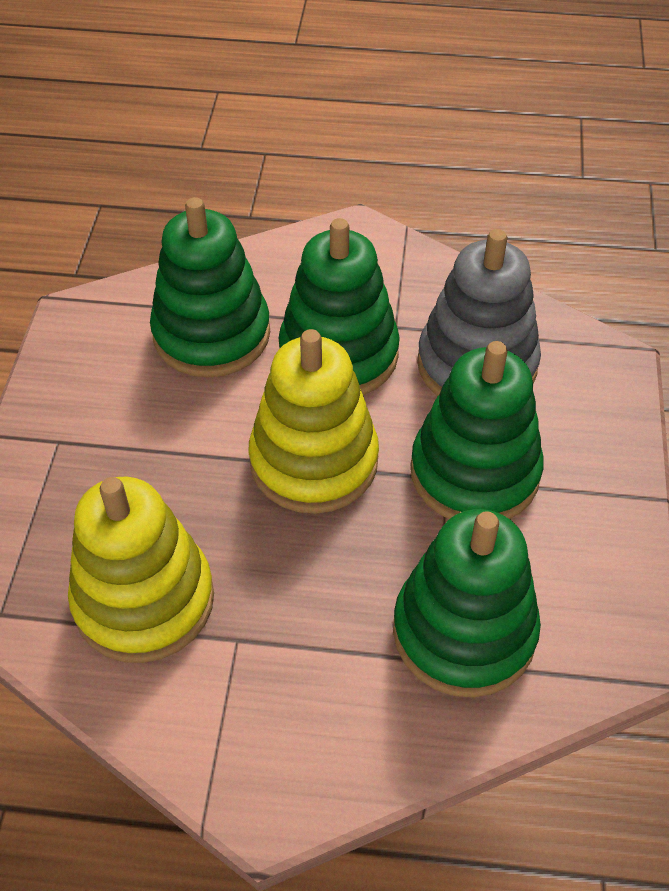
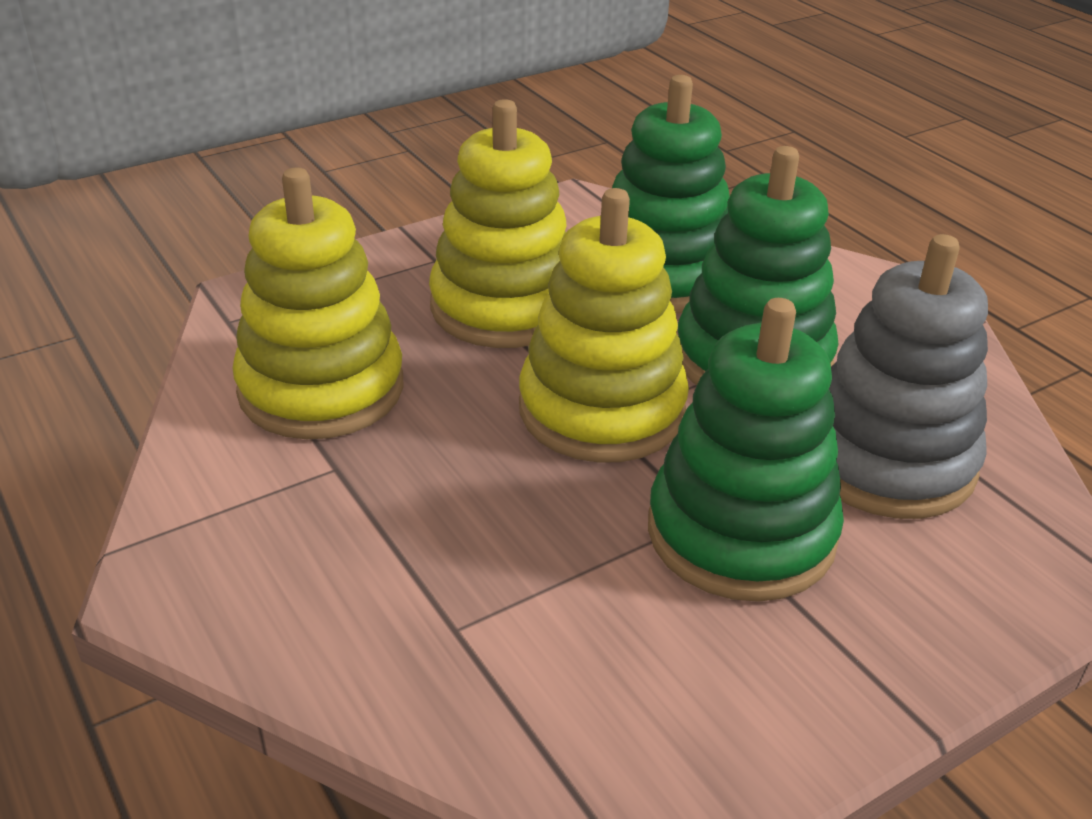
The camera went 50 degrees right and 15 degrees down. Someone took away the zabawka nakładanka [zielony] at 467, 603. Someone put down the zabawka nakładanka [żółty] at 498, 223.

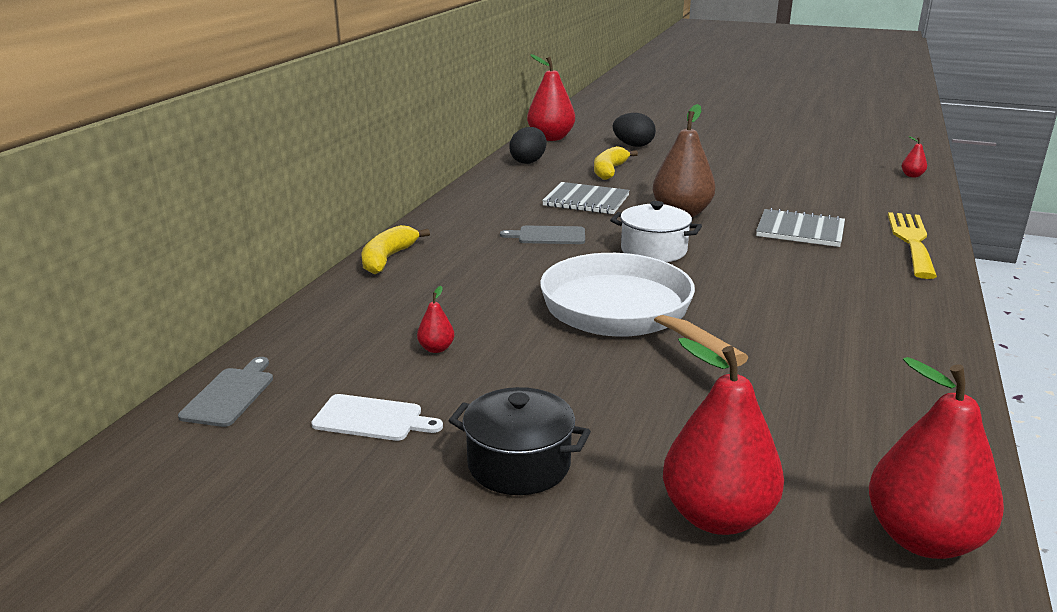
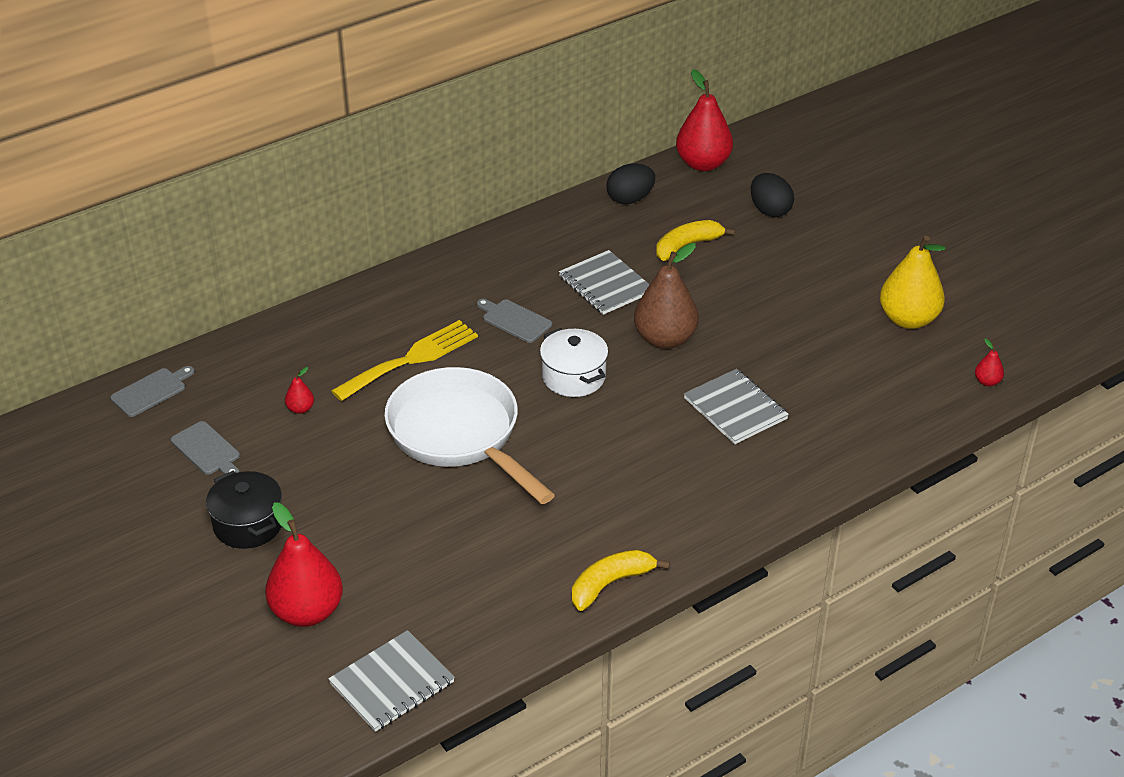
The camera went 35 degrees right and 15 degrees up. Someone repainted the deska do krojenia [biały] at 377, 417, which became the deska do krojenia [szary] at 205, 448. Someone carried the banan [żółty] from 395, 249 to 621, 580. Someone rotated the patelnia [biały] at 644, 309 by 45 degrees counterclockwise. Someone swapped the gruszka [czerwony] at 936, 458 for the zeszyt [szary] at 391, 681. Someone carried the widelec [żółty] from 912, 245 to 404, 360. Someone put down the gruszka [żółty] at 913, 282.

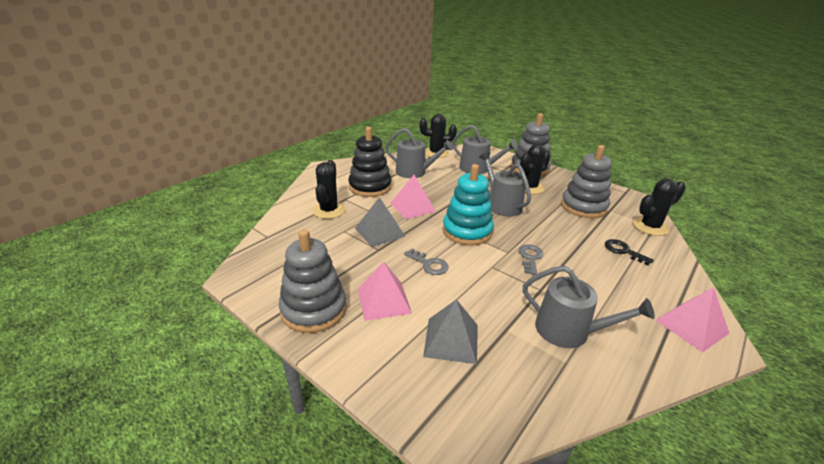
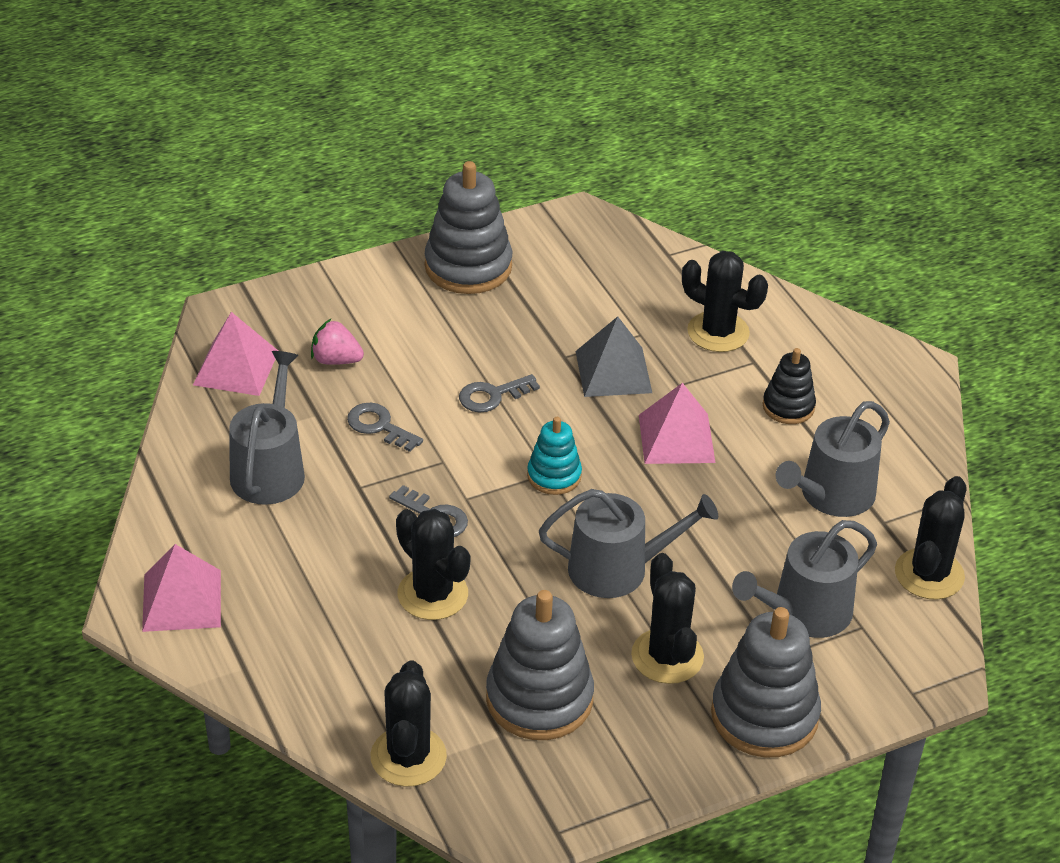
The camera went 115 degrees right and 10 degrees up. Someone scaled the zabawka nakładanka [czarny] at 370, 162 by 0.56. Someone carried the piramida [różowy] from 385, 291 to 235, 354. Someone swapped the piramida [szary] at 450, 331 for the truskawka [różowy] at 337, 342. Someone scaled the zabawka nakładanka [turkusowy] at 468, 204 by 0.56. Someone rotated the konewka [szary] at 589, 307 by 135 degrees clockwise. Someone took away the klucz [czarny] at 629, 252. Someone put down the klucz [szary] at 385, 427. Someone put down the kaktus [czarny] at 433, 564.

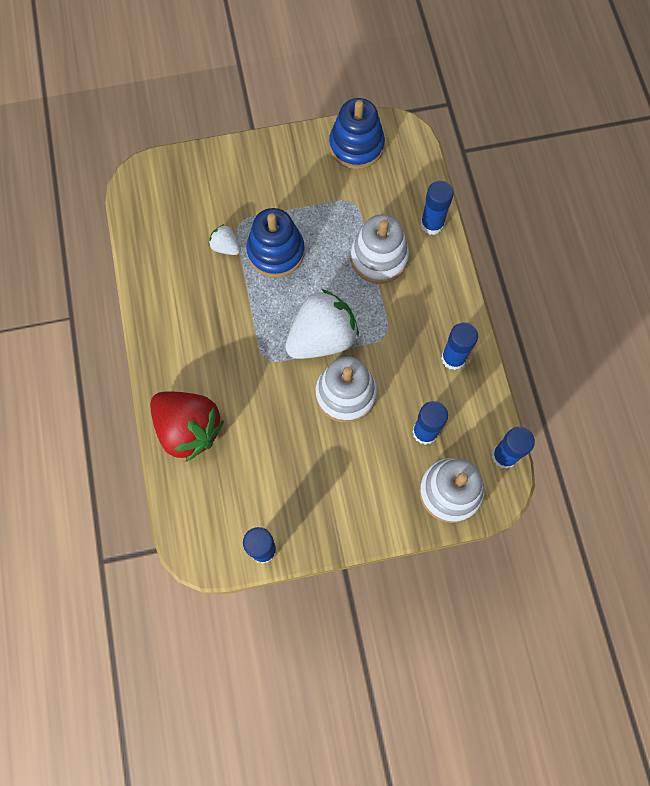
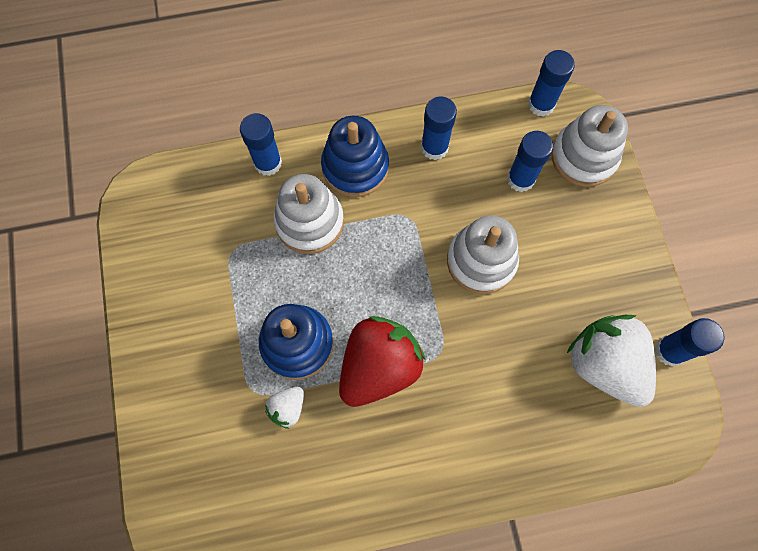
The camera went 90 degrees left and 0 degrees up. Someone carried the truskawka [czerwony] from 187, 426 to 382, 361. Someone carried the truskawka [biały] from 322, 324 to 611, 361. Someone carried the zabawka nakładanka [niebieski] from 357, 133 to 355, 156.

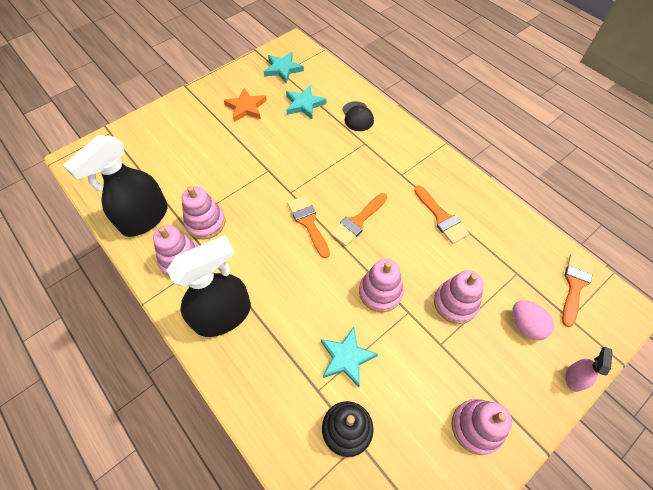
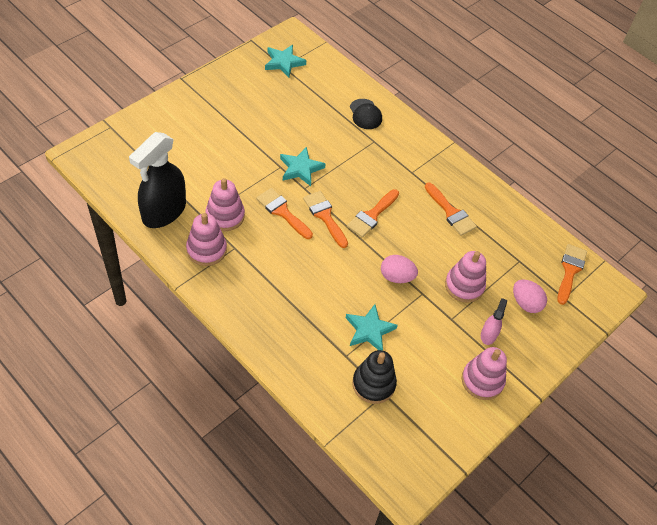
The camera went 10 degrees left and 5 degrees down. Someone took away the spryskiwacz [czarny] at 209, 286. Someone took away the gwiazda [pomarańczowy] at 245, 105. Someone carried the gwiazda [turkusowy] from 306, 102 to 303, 166. Someone swapped the zabawka nakładanka [różowy] at 381, 285 for the jajko [różowy] at 399, 269. Someone carried the spryskiwacz [różowy] from 588, 369 to 494, 321. Someone put down the pędzel [pomarańczowy] at 284, 213.

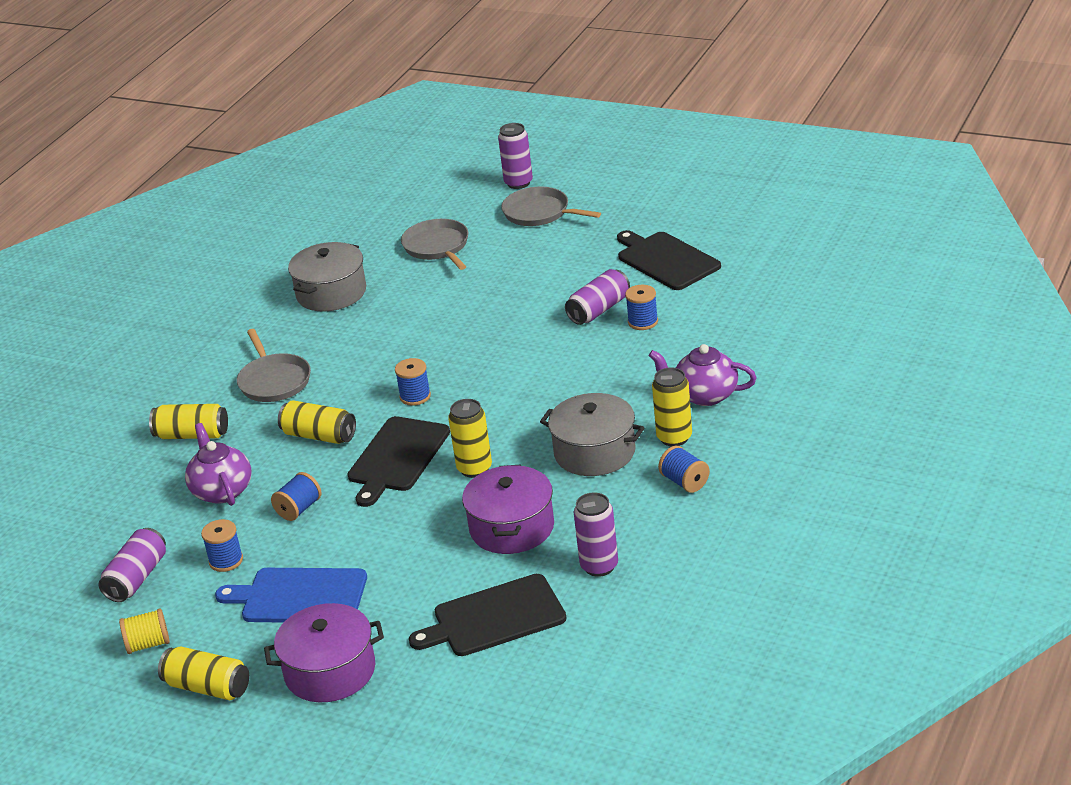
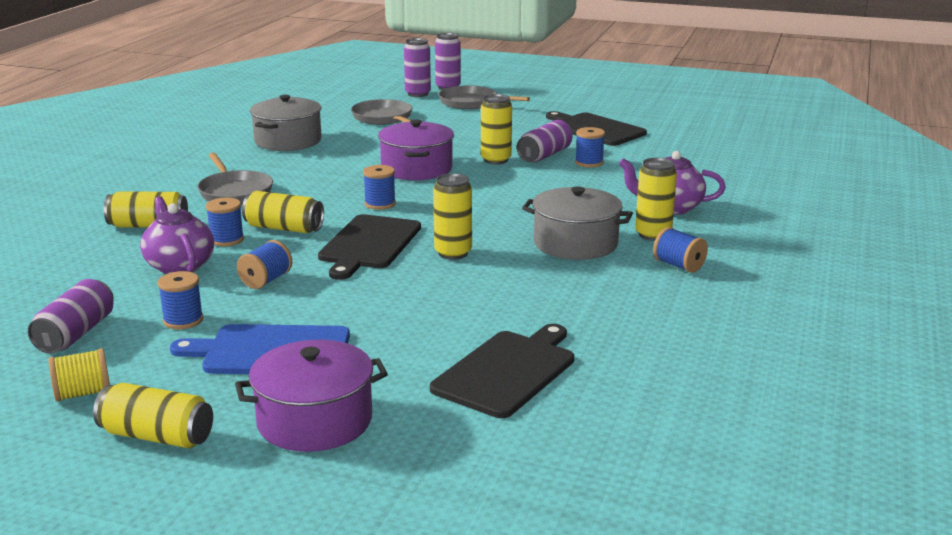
The camera went 10 degrees left and 10 degrees down. Someone rotated the deska do krojenia [czarny] at 488, 615 by 150 degrees clockwise. Someone carried the garnek [fioletowy] from 508, 509 to 416, 149. Someone carried the puszka [fioletowy] from 596, 534 to 417, 67. Someone put down the szpulka [niebieski] at 225, 222. Someone put down the puszka [żółty] at 496, 129.

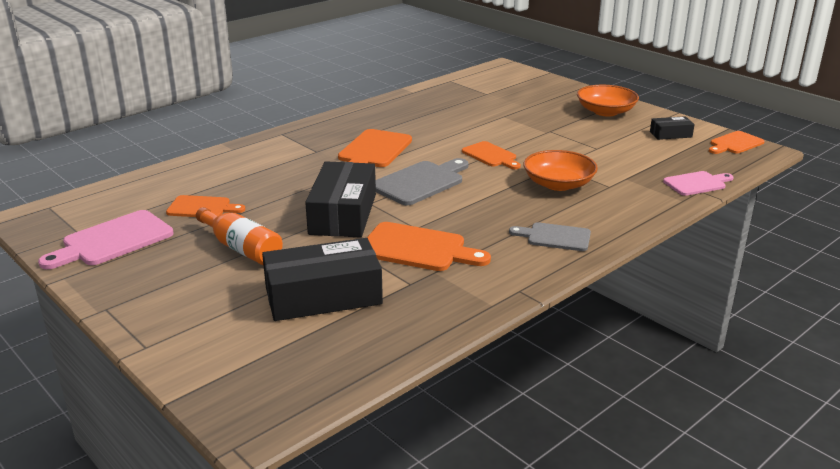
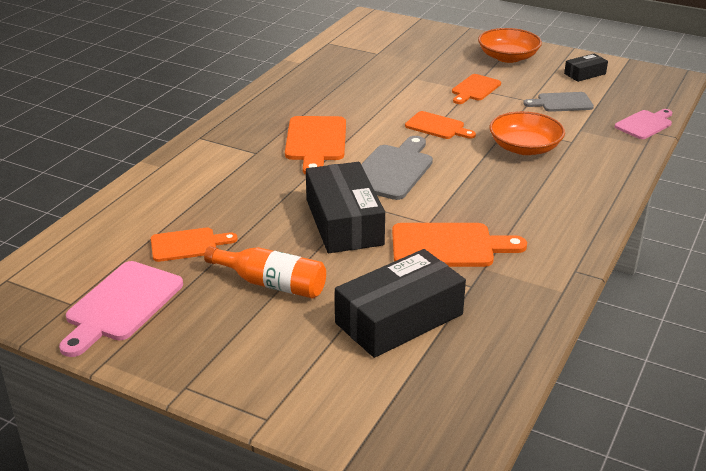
The camera went 20 degrees left and 5 degrees up. Someone carried the deska do krojenia [szary] from 550, 236 to 558, 102. Someone carried the deska do krojenia [pomarańczowy] from 737, 142 to 476, 89.

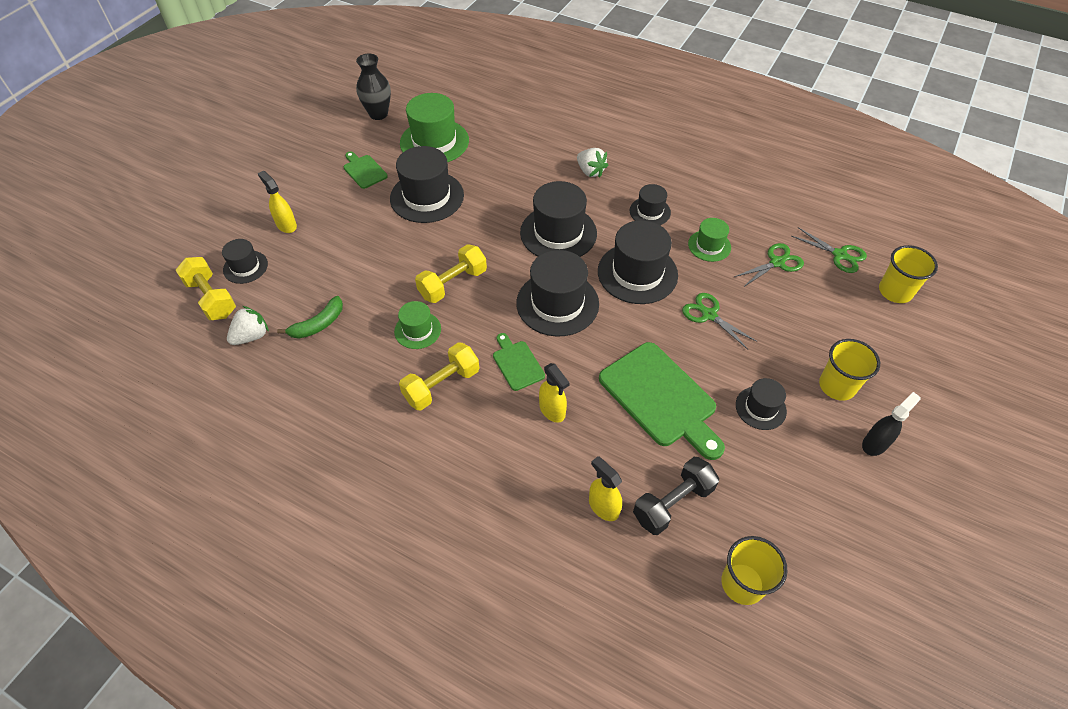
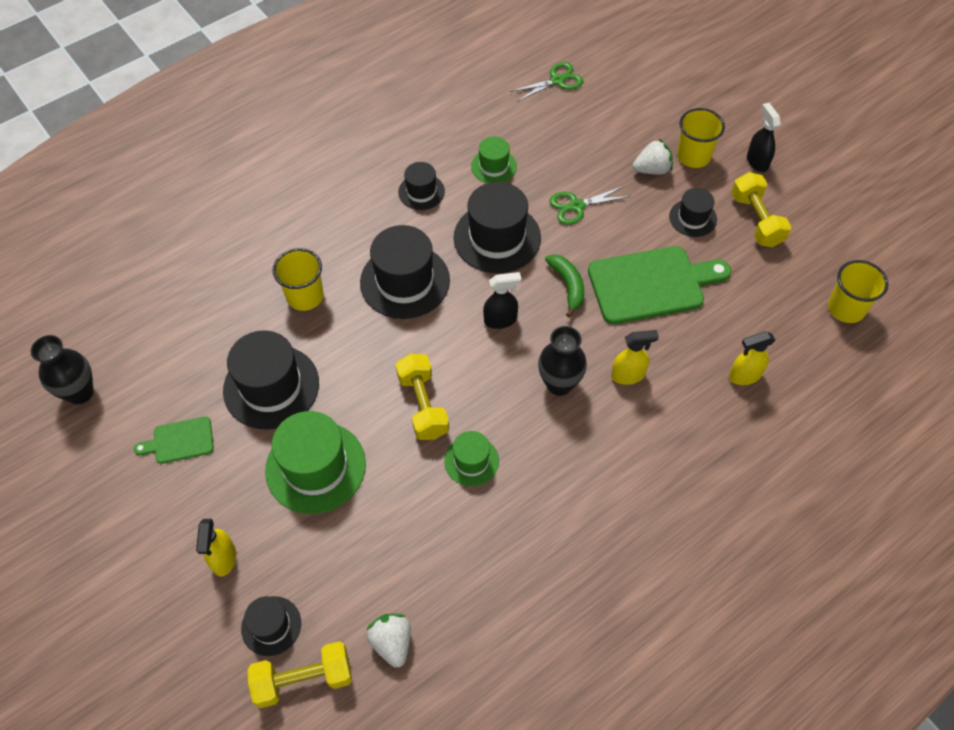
The camera went 65 degrees left and 5 degrees up. Someone rotated the spryskiwacz [żółty] at 277, 202 by 75 degrees counterclockwise. Someone carried the banan [zielony] from 310, 317 to 564, 286. Someone carried the hantel [żółty] from 439, 376 to 761, 209. Someone carried the kapelusz [zielony] from 434, 127 to 315, 462. Someone swapped the deska do krojenia [zielony] at 519, 362 for the wazon [czarny] at 562, 361. Someone swapped the kapelusz [czarny] at 557, 293 for the spryskiwacz [czarny] at 502, 300. Someone carried the truskawka [biały] from 592, 163 to 653, 157. Someone took away the hantel [czarny] at 676, 496. Someone took away the nożyczki [zielony] at 769, 265. Someone carried the szklanka [żółty] from 908, 274 to 298, 279.

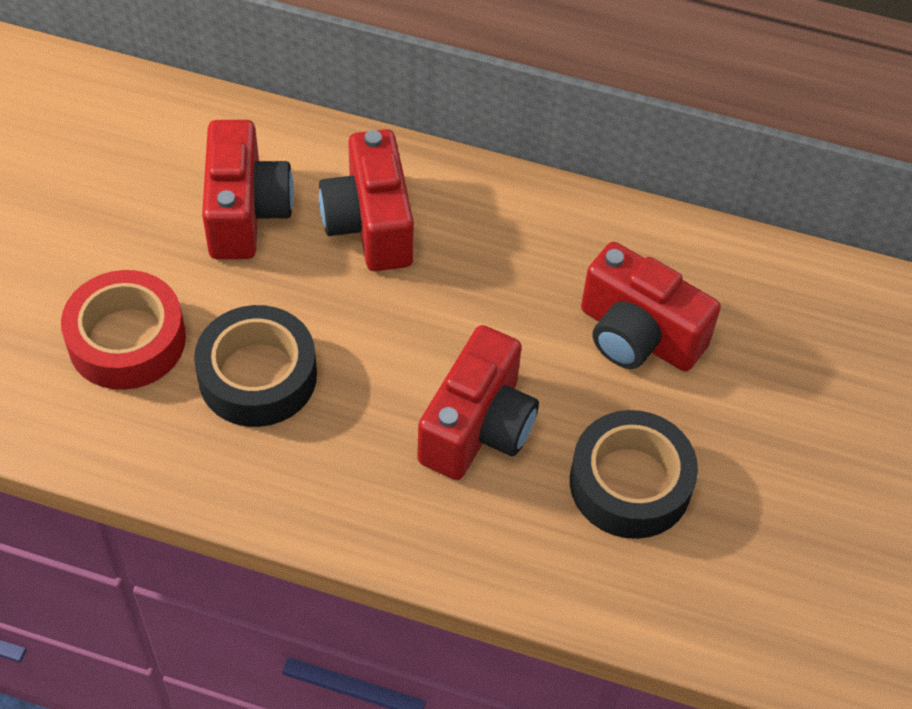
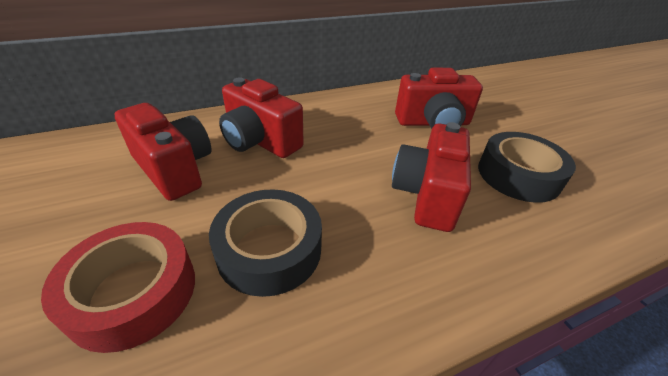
The camera went 40 degrees left and 15 degrees down. Someone rotated the aparat fotograficzny [czerwony] at 478, 402 by 150 degrees counterclockwise.

